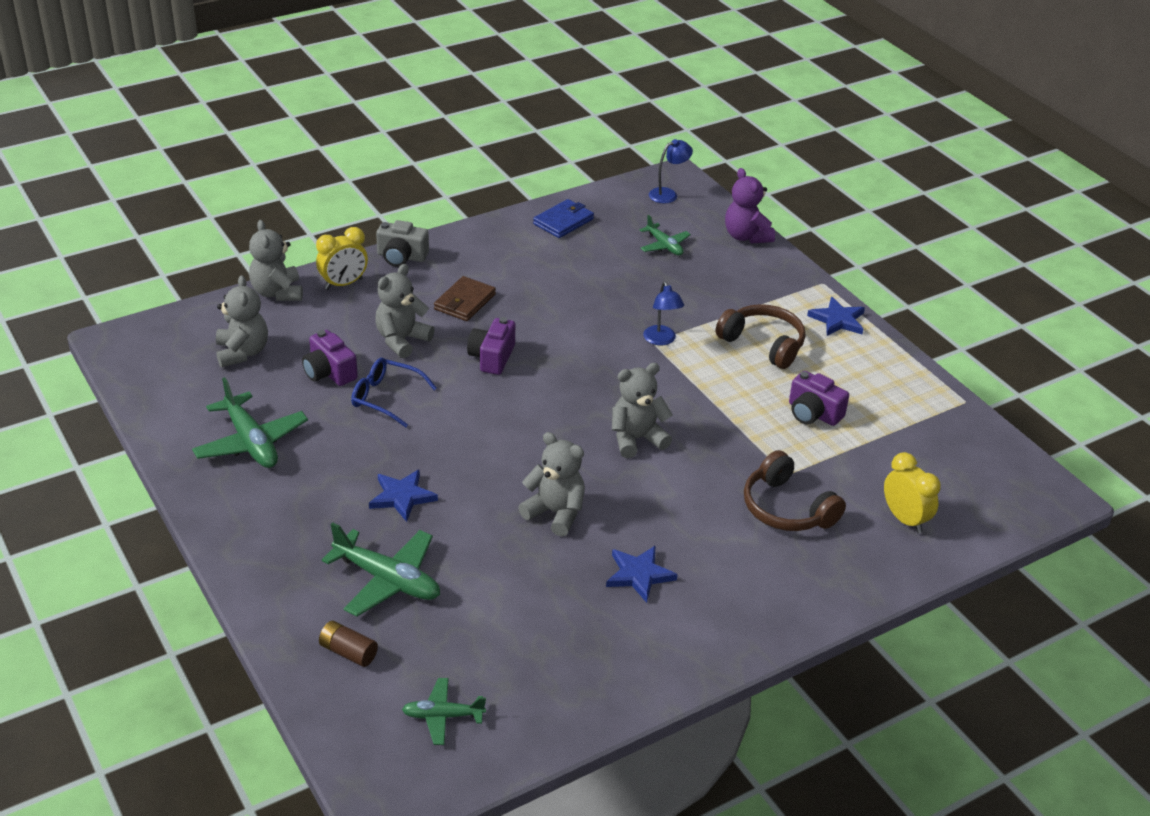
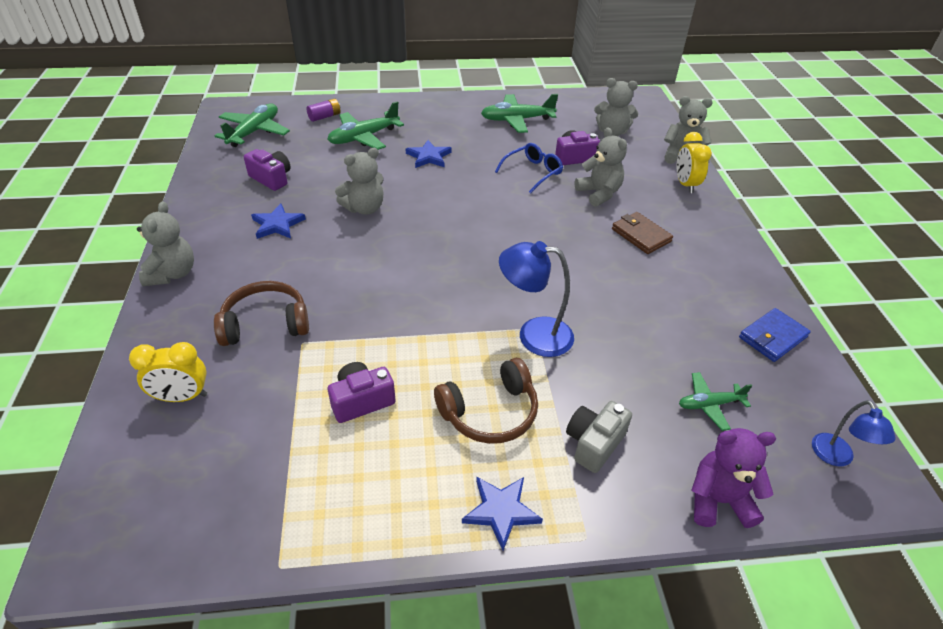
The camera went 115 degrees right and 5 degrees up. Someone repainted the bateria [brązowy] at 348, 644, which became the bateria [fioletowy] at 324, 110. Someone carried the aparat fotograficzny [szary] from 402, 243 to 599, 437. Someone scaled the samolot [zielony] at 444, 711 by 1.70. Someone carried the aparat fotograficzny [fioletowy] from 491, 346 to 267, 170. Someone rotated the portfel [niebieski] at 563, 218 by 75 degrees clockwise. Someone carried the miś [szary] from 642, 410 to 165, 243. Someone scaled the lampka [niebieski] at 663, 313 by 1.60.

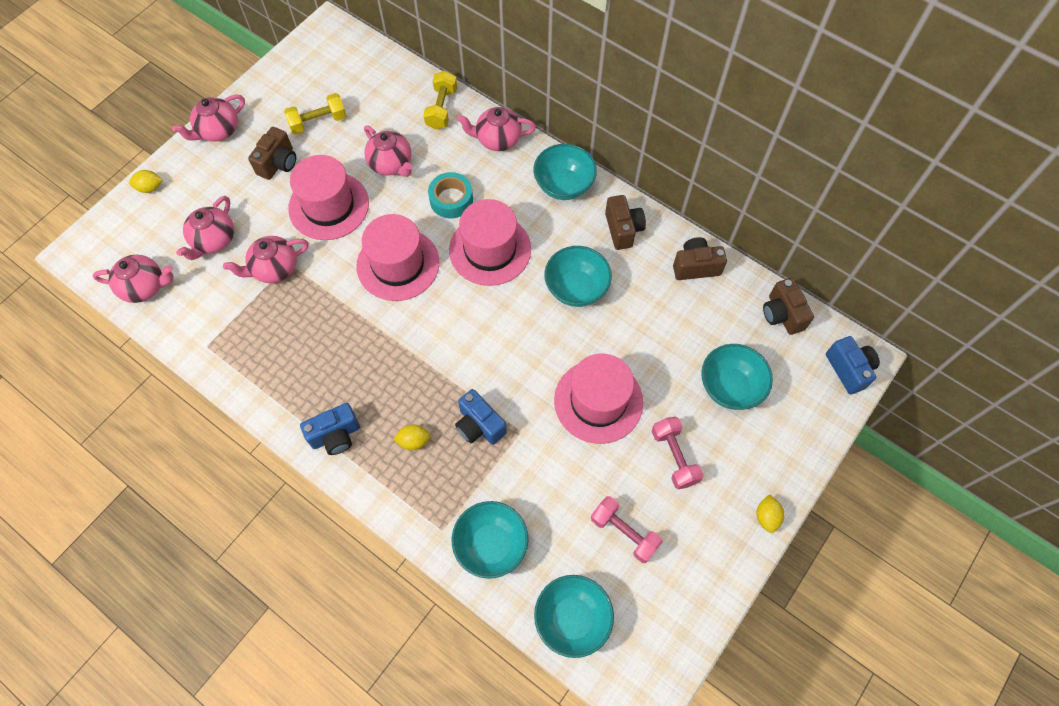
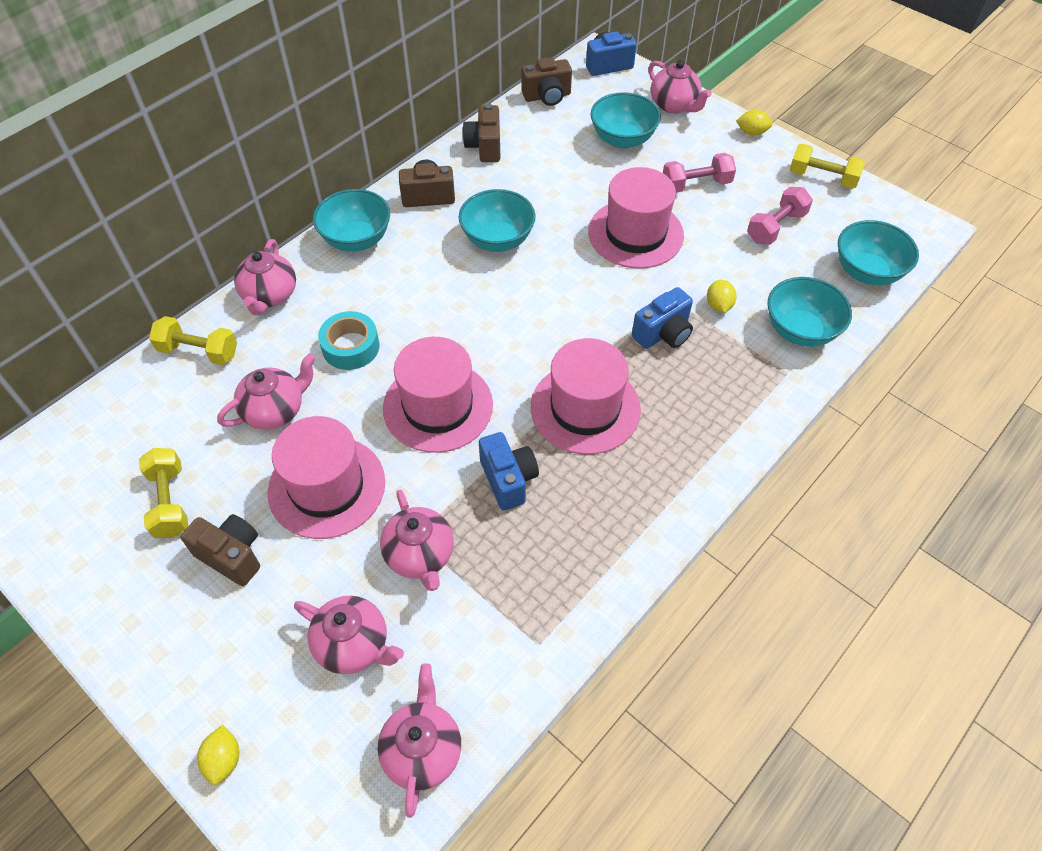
The camera went 85 degrees left and 10 degrees down. Someone carried the imbryk [różowy] from 208, 118 to 680, 87. Someone carried the aparat fotograficzny [niebieski] from 330, 429 to 509, 471. Someone carried the cytryna [żółty] from 412, 437 to 722, 296. Someone carried the kapelusz [różowy] from 490, 242 to 586, 396. Someone put down the hantel [żółty] at 827, 166.

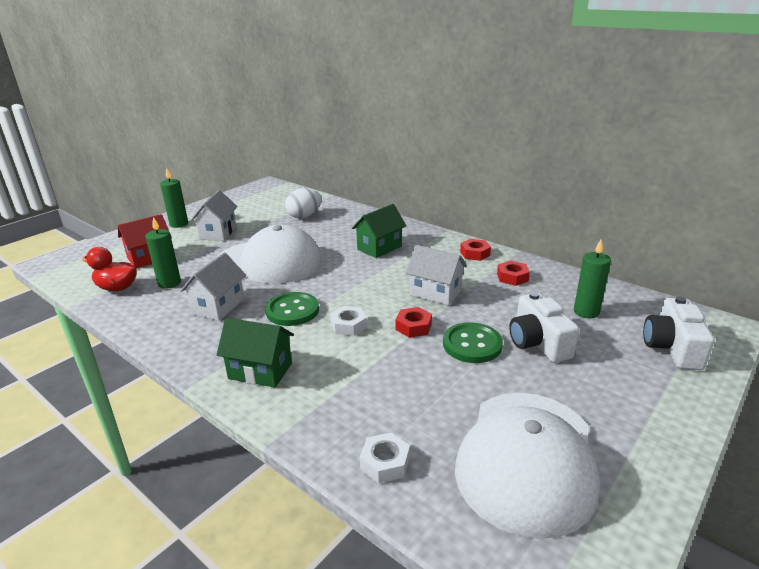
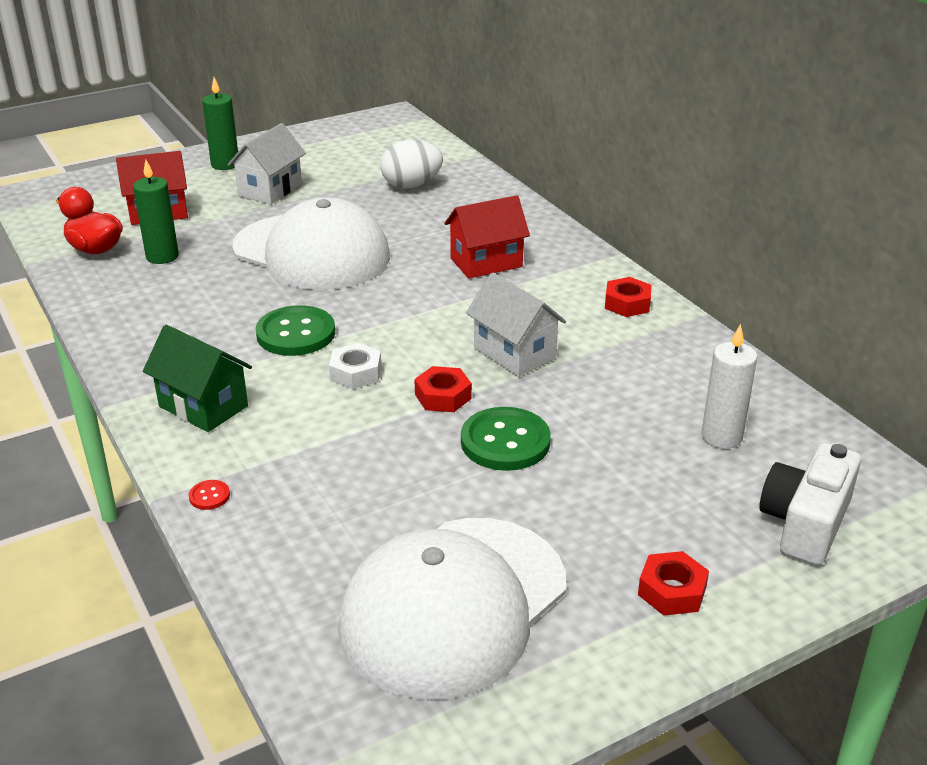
The camera went 20 degrees right and 5 degrees up. Someone took away the domek [biały] at 213, 287. Someone repainted the domek [zielony] at 379, 231, which became the domek [czerwony] at 487, 237. Someone took away the nakrętka [biały] at 385, 457. Someone carried the nakrętka [czerwony] from 513, 273 to 673, 583. Someone took away the aparat fotograficzny [biały] at 544, 327. Someone repainted the świeca [zielony] at 592, 279, which became the świeca [biały] at 729, 386. Someone put down the guzik [czerwony] at 209, 495.

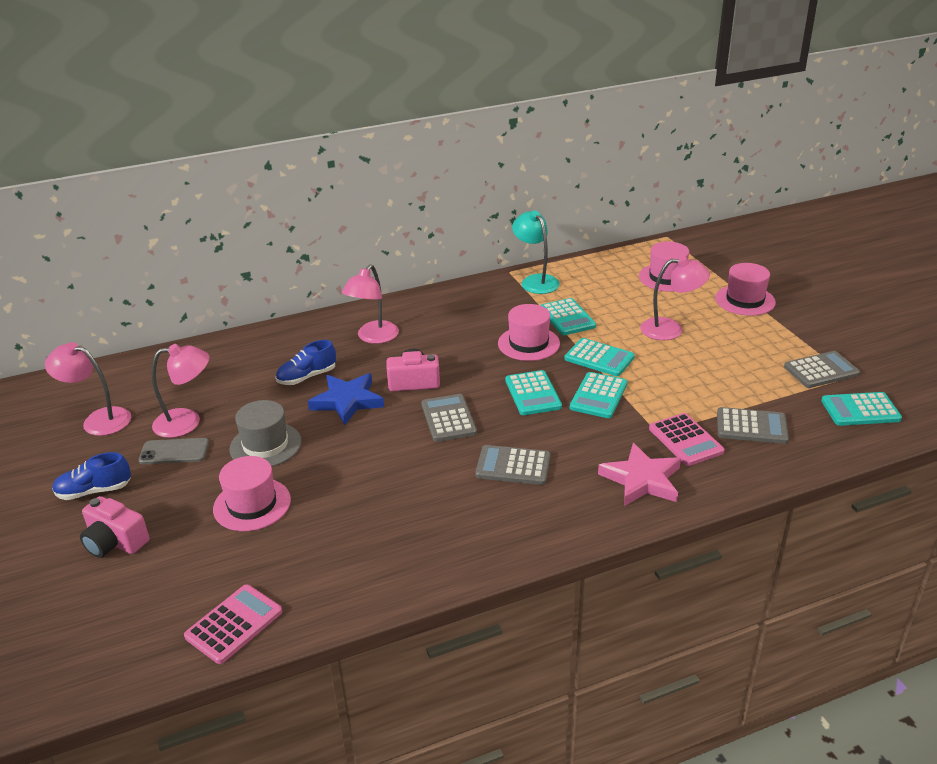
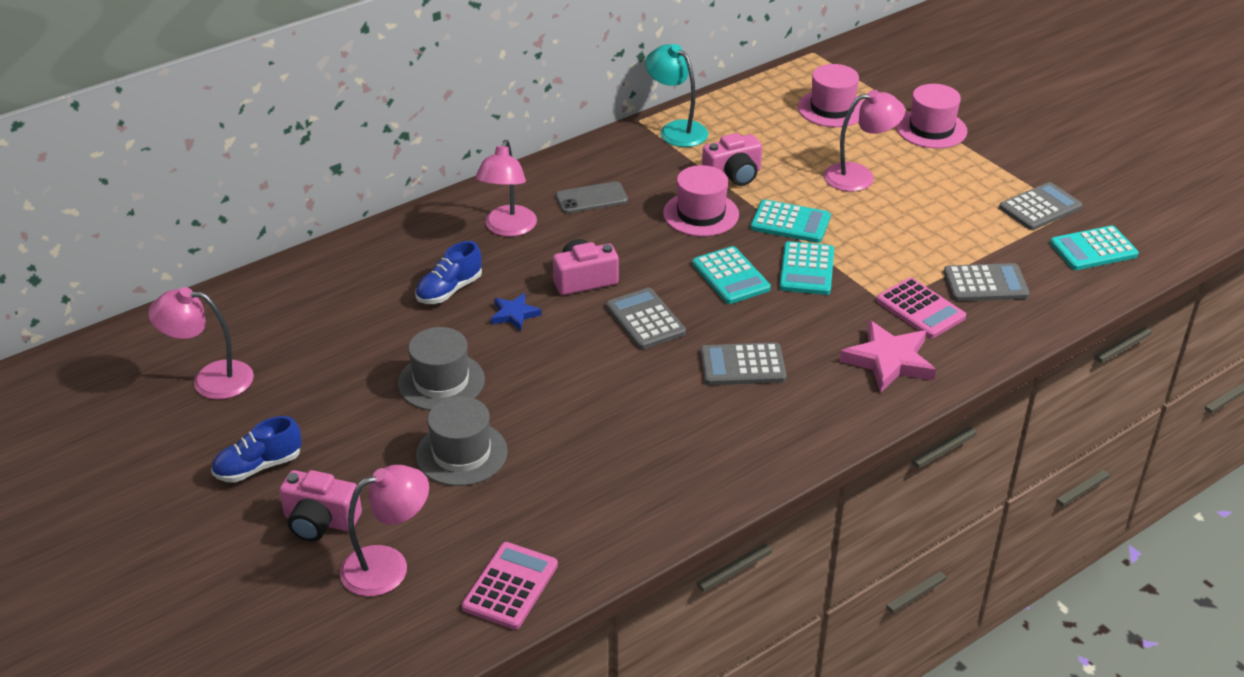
The camera went 15 degrees left and 5 degrees up. Someone carried the telefon [szary] from 174, 451 to 592, 197. Someone carried the lampka [różowy] from 180, 391 to 384, 530. Someone repainted the kapelusz [różowy] at 252, 493, which became the kapelusz [szary] at 461, 441. Someone scaled the gwiazda [niebieski] at 346, 399 by 0.56. Someone swapped the kalkulator [turkusowy] at 568, 316 for the aparat fotograficzny [różowy] at 732, 159.

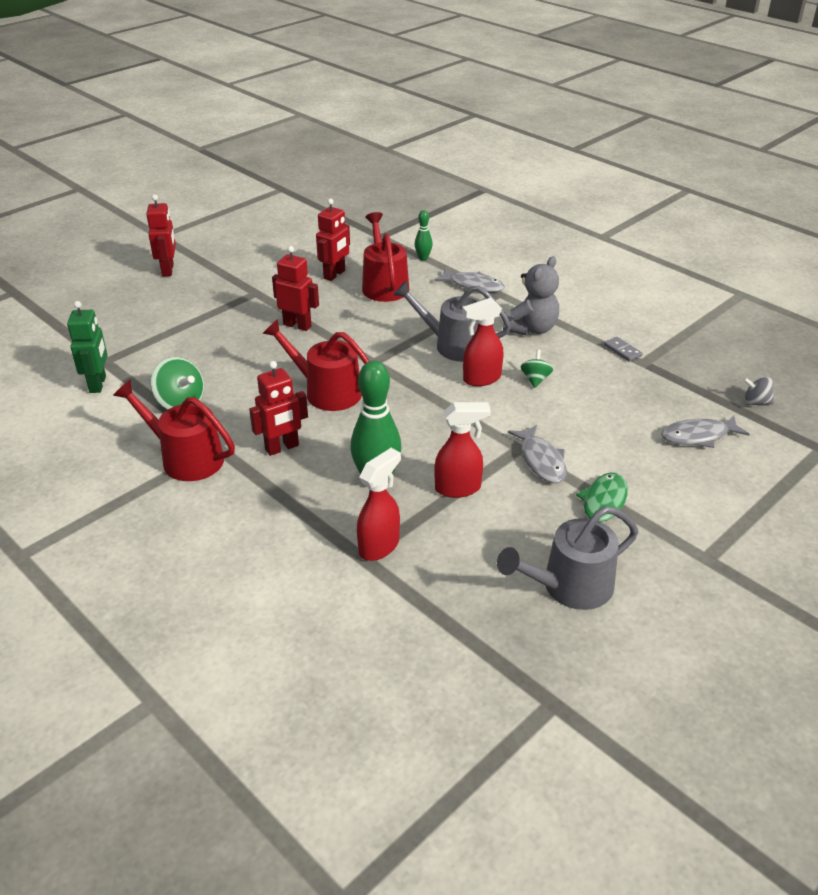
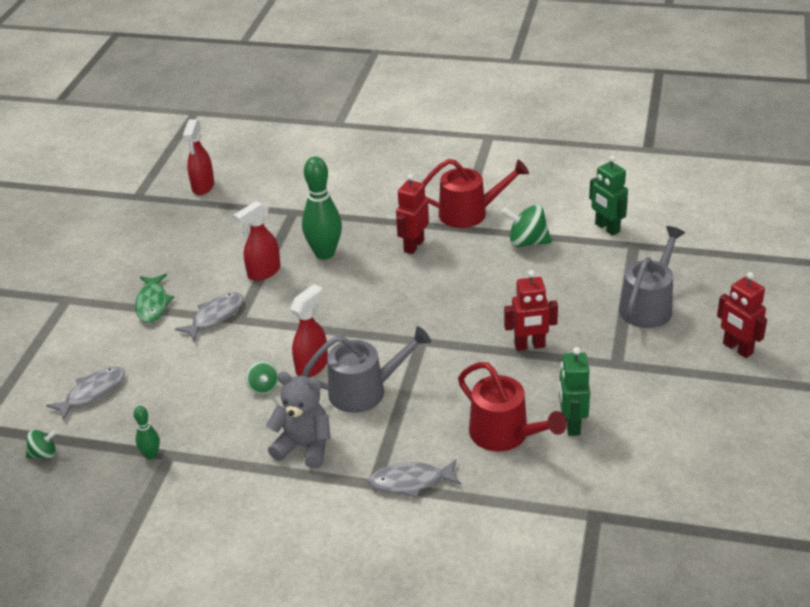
The camera went 150 degrees right and 0 degrees up. Someone took away the konewka [czerwony] at 315, 365. Someone repainted the robot [czerwony] at 333, 239, which became the robot [zielony] at 574, 391. Someone carried the spryskiwacz [czerwony] from 379, 504 to 198, 157. Someone carried the kręgiel [zielony] from 424, 235 to 147, 433. Someone carried the konewka [szary] from 567, 558 to 652, 277. Someone rotated the miś [szary] at 531, 296 by 105 degrees clockwise. Someone rotated the ryba [szary] at 537, 454 by 90 degrees clockwise. Someone took away the kostka domina [szary] at 623, 349. Someone repainted the bączek [szary] at 758, 391, which became the bączek [zielony] at 41, 444.

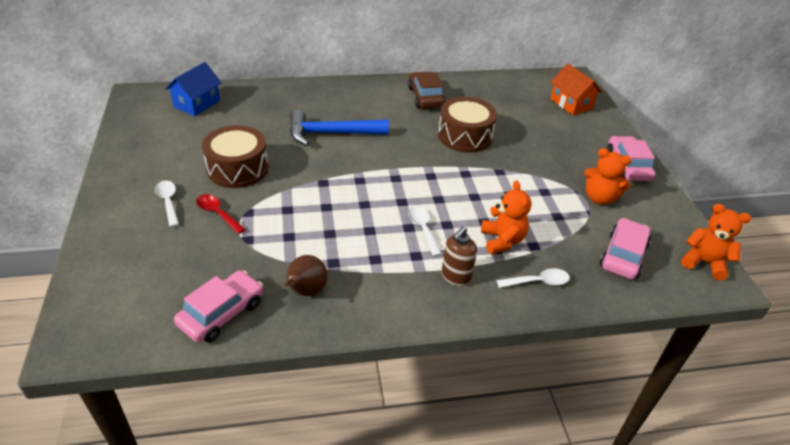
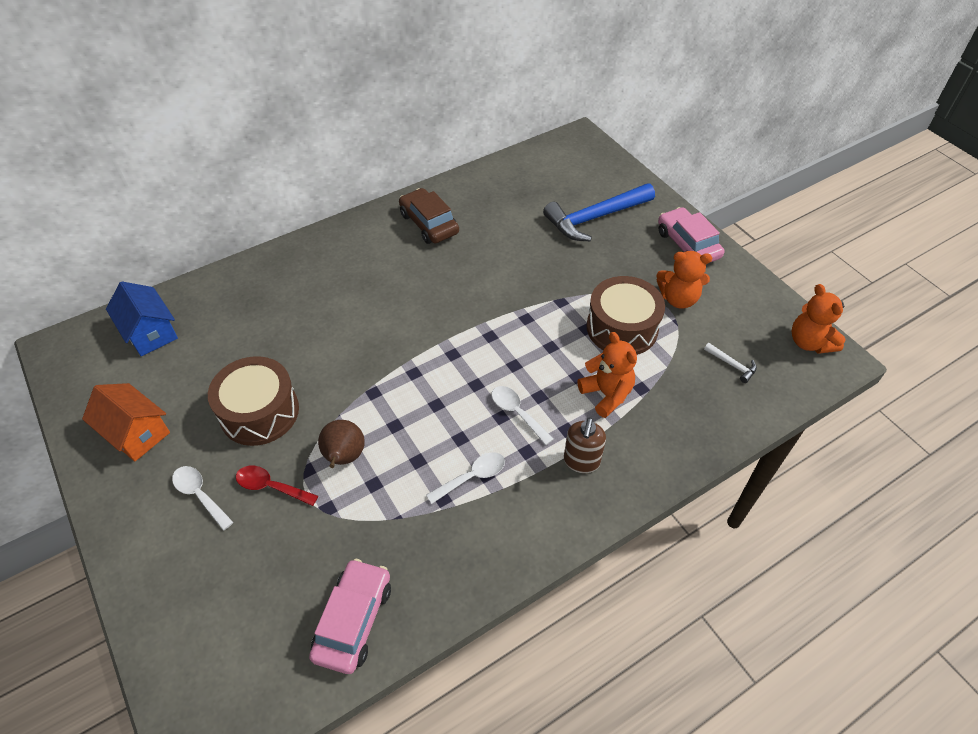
The camera went 20 degrees left and 10 degrees up. Someone rotated the domek [niebieski] at 193, 89 by 45 degrees counterclockwise. Someone carried the gruszka [brązowy] from 305, 275 to 341, 444. Someone carried the młotek [niebieski] from 339, 127 to 599, 212. Someone carried the bęben [brązowy] from 467, 125 to 625, 315. Someone carried the łyżka [biały] from 533, 278 to 465, 478. Someone carried the domek [pomarańczowy] from 576, 89 to 126, 422. Someone swapped the samochód [różowy] at 625, 248 for the młotek [biały] at 730, 363. Someone rotated the miś [pomarańczowy] at 716, 242 by 120 degrees counterclockwise.

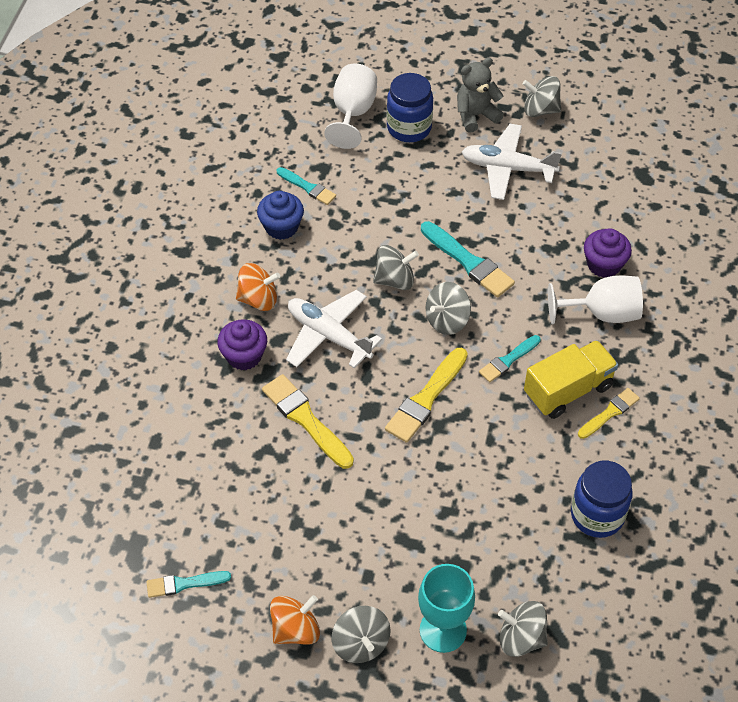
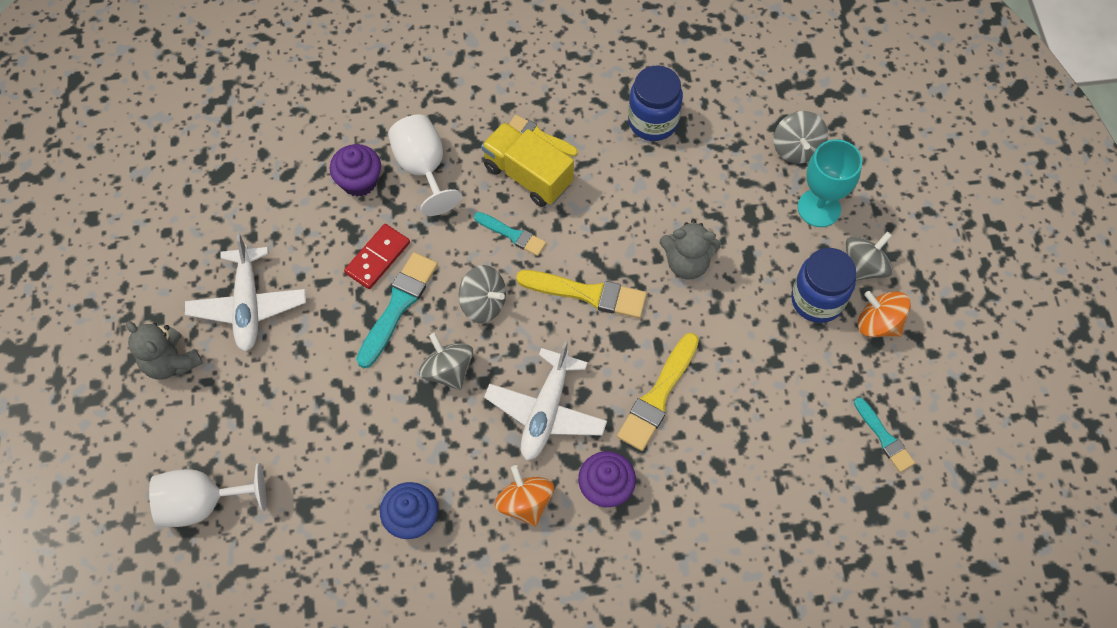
The camera went 110 degrees left and 10 degrees up. Someone took away the pędzel [turkusowy] at 306, 186. Someone carried the słoik [niebieski] from 410, 107 to 823, 285. Someone took away the bączek [szary] at 541, 96. Someone put down the kostka domina [czerwony] at 377, 256. Someone put down the miś [szary] at 690, 249.

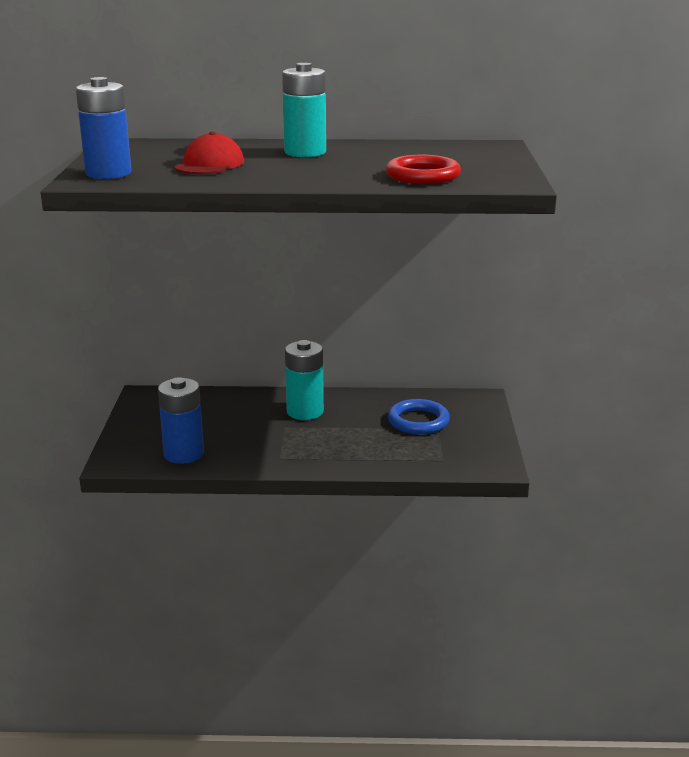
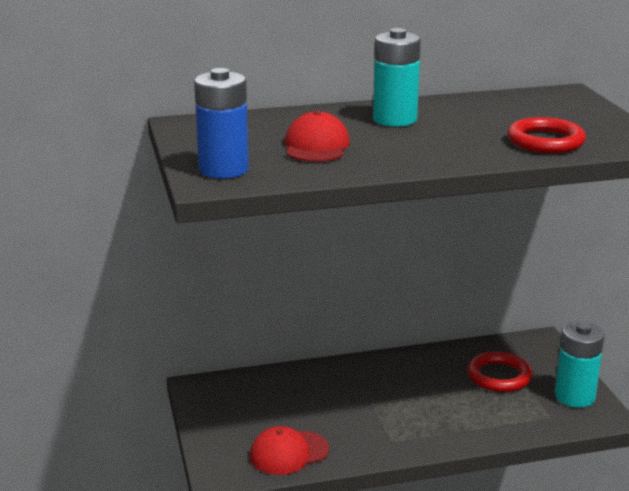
The camera went 15 degrees left and 0 degrees up. Someone swapped the bateria [niebieski] at 181, 420 for the czapka [czerwony] at 289, 450. Someone carried the bateria [turkusowy] from 304, 380 to 579, 364. Someone repainted the pierścień [niebieski] at 419, 416, which became the pierścień [czerwony] at 499, 371.

